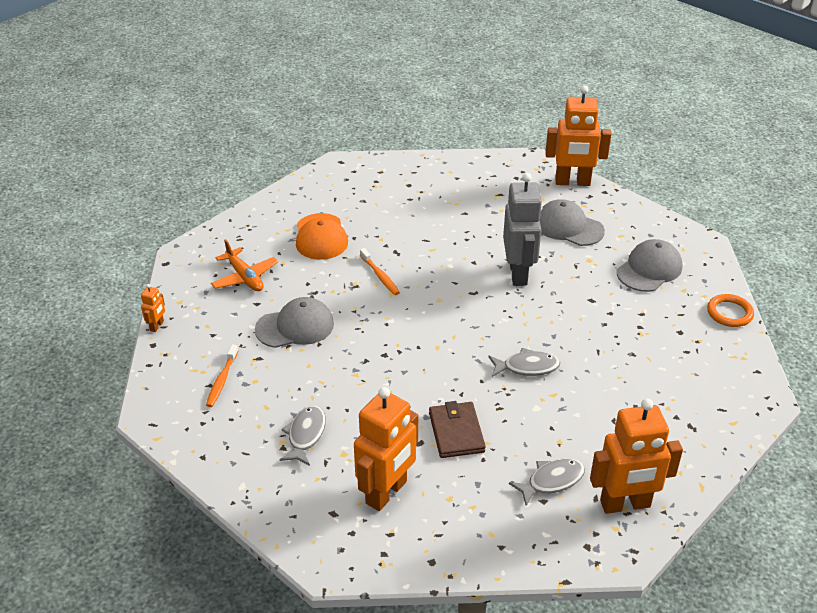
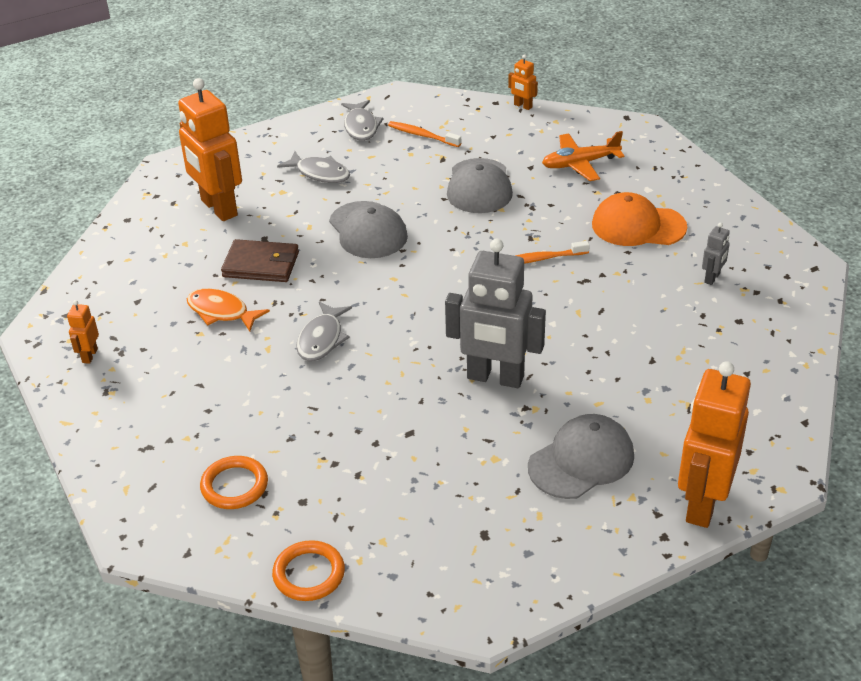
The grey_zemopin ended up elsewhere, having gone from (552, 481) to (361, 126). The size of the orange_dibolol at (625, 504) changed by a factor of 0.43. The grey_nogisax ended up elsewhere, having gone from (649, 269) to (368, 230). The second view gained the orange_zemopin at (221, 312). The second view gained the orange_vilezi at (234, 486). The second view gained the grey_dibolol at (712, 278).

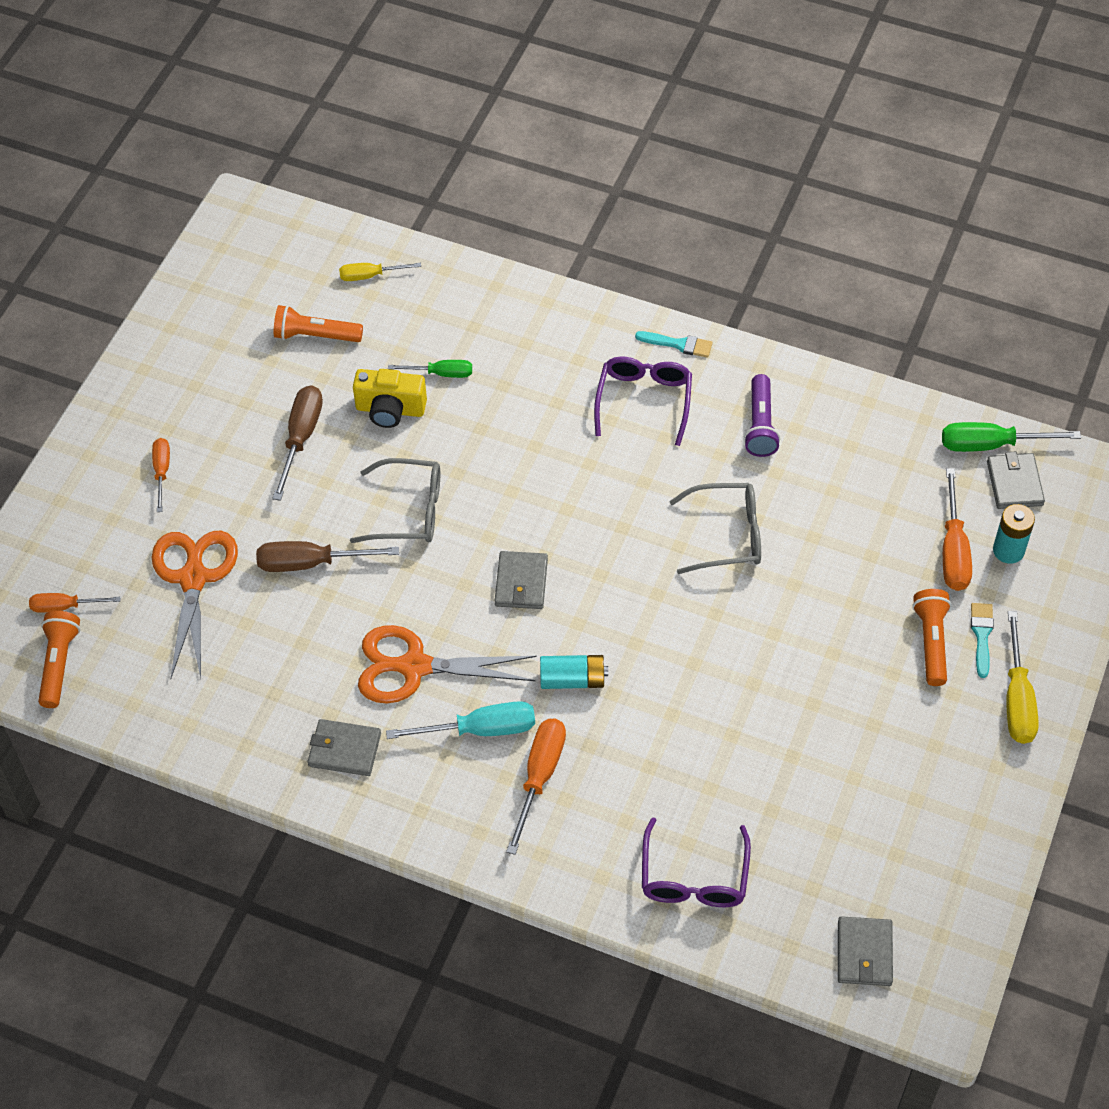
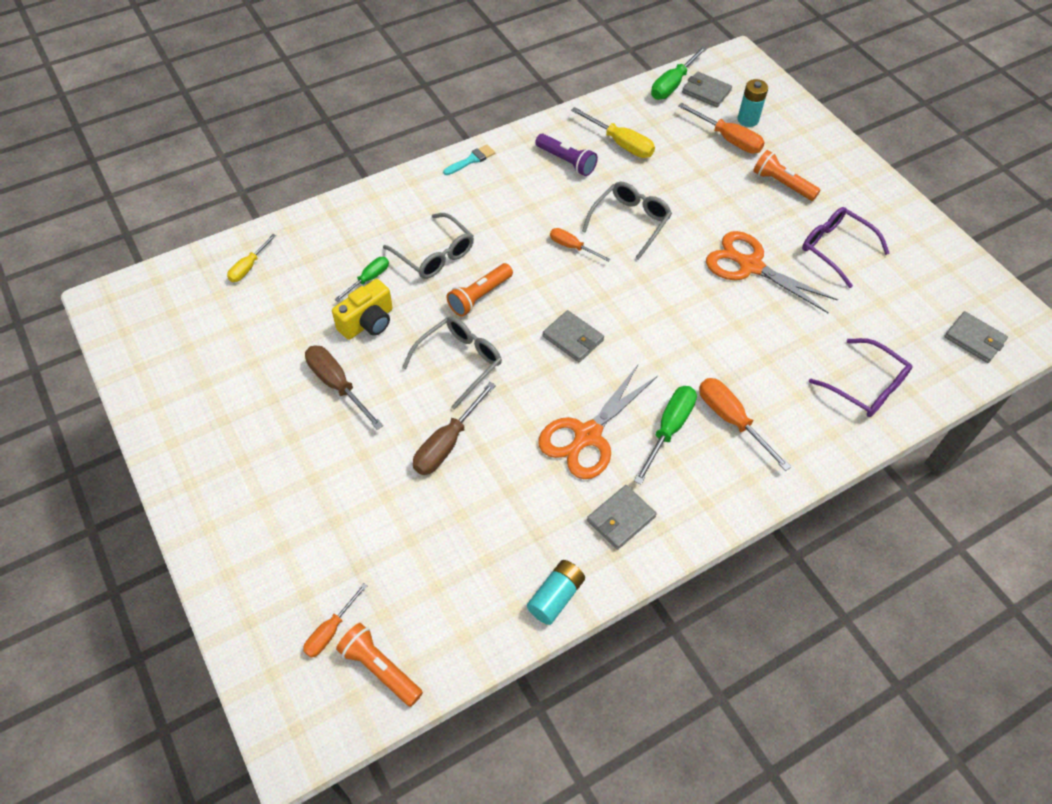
The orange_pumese ended up elsewhere, having gone from (162, 472) to (572, 247). The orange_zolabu ended up elsewhere, having gone from (193, 577) to (749, 265). The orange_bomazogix ended up elsewhere, having gone from (315, 336) to (479, 296). What was the turquoise_pumese at (480, 729) turned into the green_pumese at (668, 429). The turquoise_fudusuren ended up elsewhere, having gone from (572, 680) to (555, 597). The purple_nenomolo ended up elsewhere, having gone from (644, 401) to (835, 249). The second view lost the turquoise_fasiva at (981, 635). The yellow_pumese ended up elsewhere, having gone from (1017, 698) to (620, 144). The second view gained the grey_nenomolo at (435, 255).

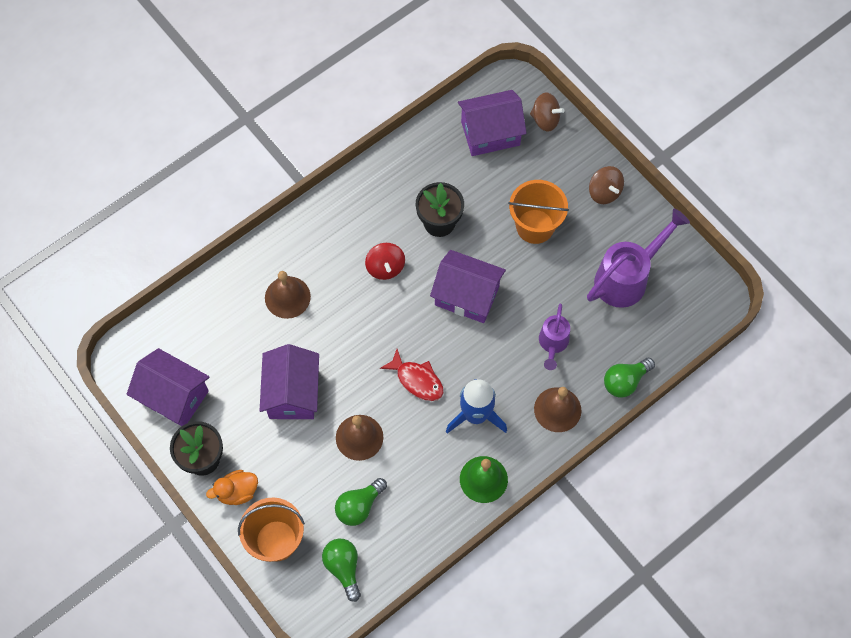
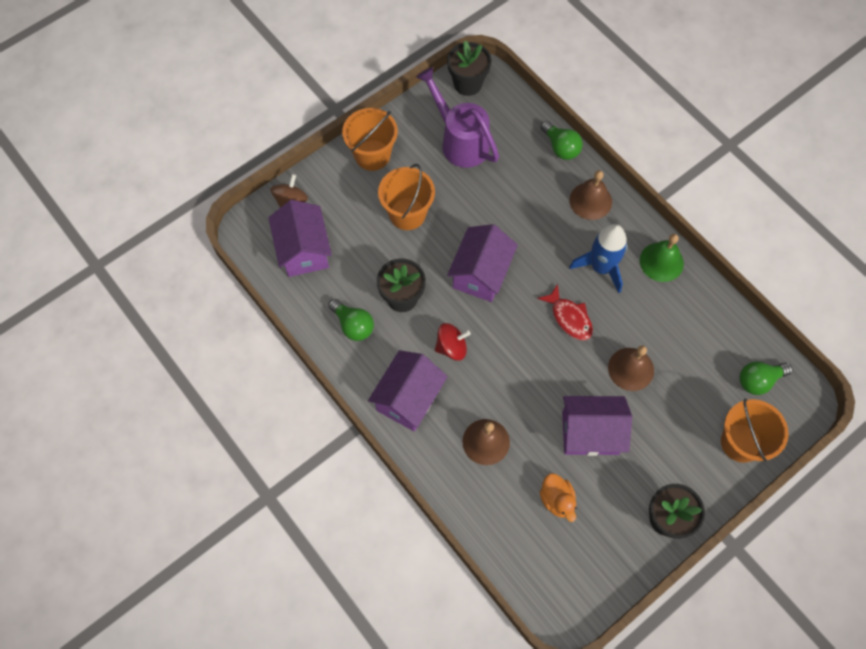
The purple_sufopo ended up elsewhere, having gone from (174, 396) to (408, 398). The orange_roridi ended up elsewhere, having gone from (237, 492) to (557, 500). The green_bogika ended up elsewhere, having gone from (359, 506) to (353, 325). The red_zemopin at (417, 380) ended up facing another way, 105 degrees clockwise from before. The second view lost the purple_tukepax at (553, 343). Where the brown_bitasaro stood at (604, 192), the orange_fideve came to stand at (372, 155). The second view gained the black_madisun at (467, 84).

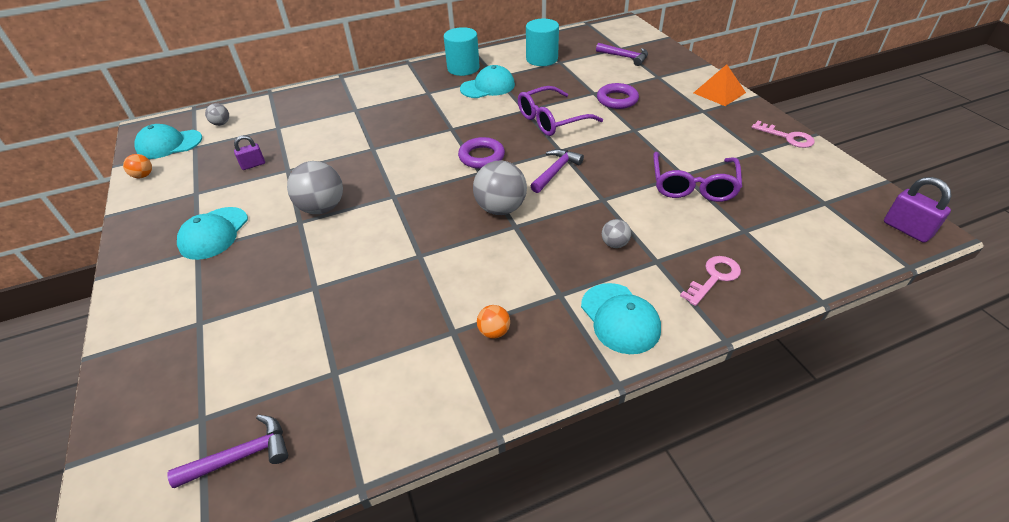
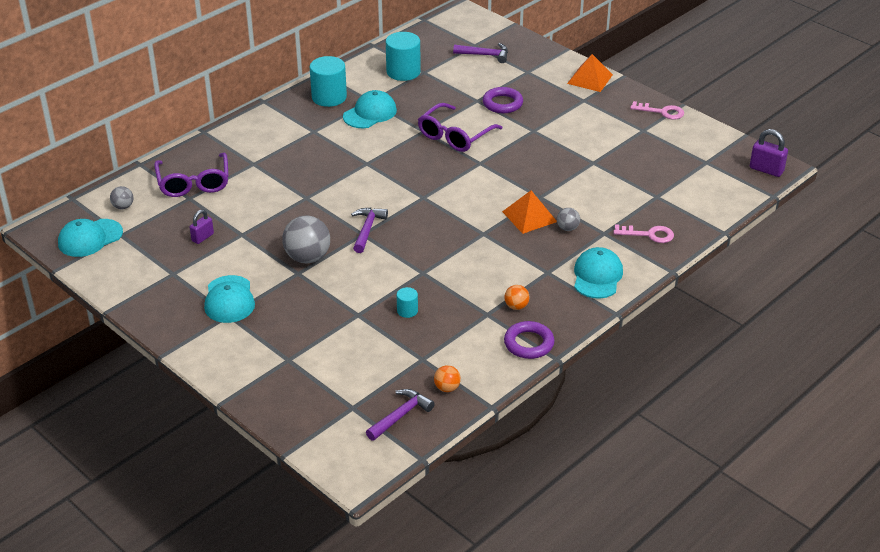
The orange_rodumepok ended up elsewhere, having gone from (143, 176) to (447, 388). The purple_vilezi ended up elsewhere, having gone from (481, 156) to (529, 343). The second view lost the grey_rodumepok at (501, 208). The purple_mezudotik ended up elsewhere, having gone from (556, 171) to (367, 229). The turquoise_nogisax at (620, 318) ended up facing another way, 120 degrees counterclockwise from before. The purple_nenomolo ended up elsewhere, having gone from (693, 185) to (193, 183). The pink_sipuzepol at (714, 278) ended up facing another way, 75 degrees clockwise from before. The second view gained the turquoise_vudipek at (407, 311). The second view gained the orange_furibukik at (529, 216).

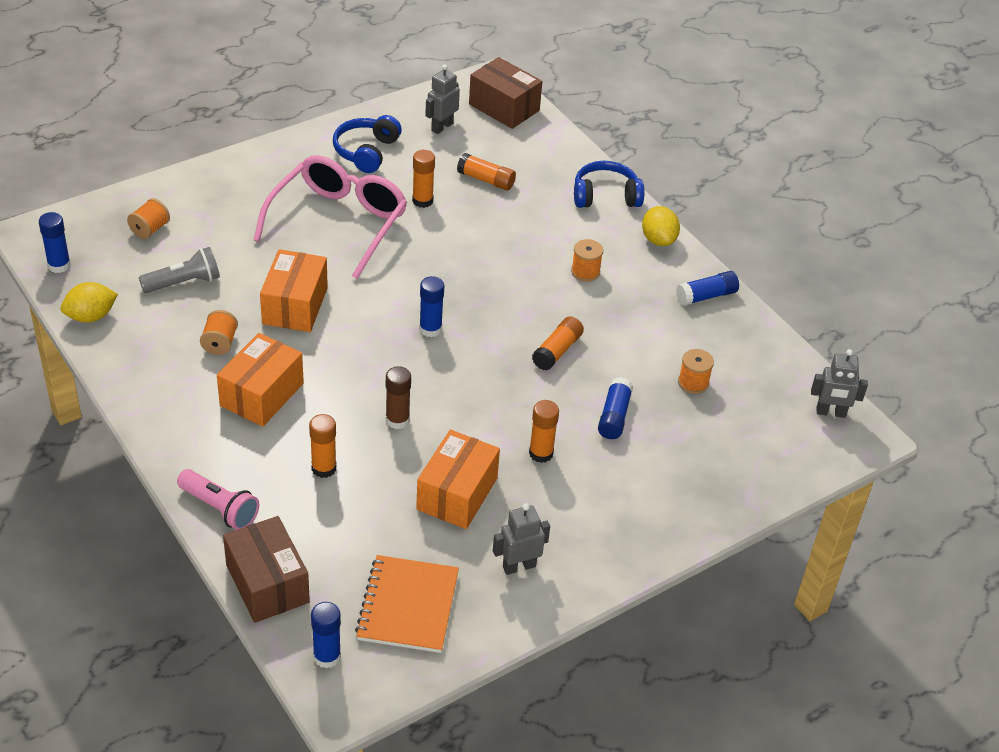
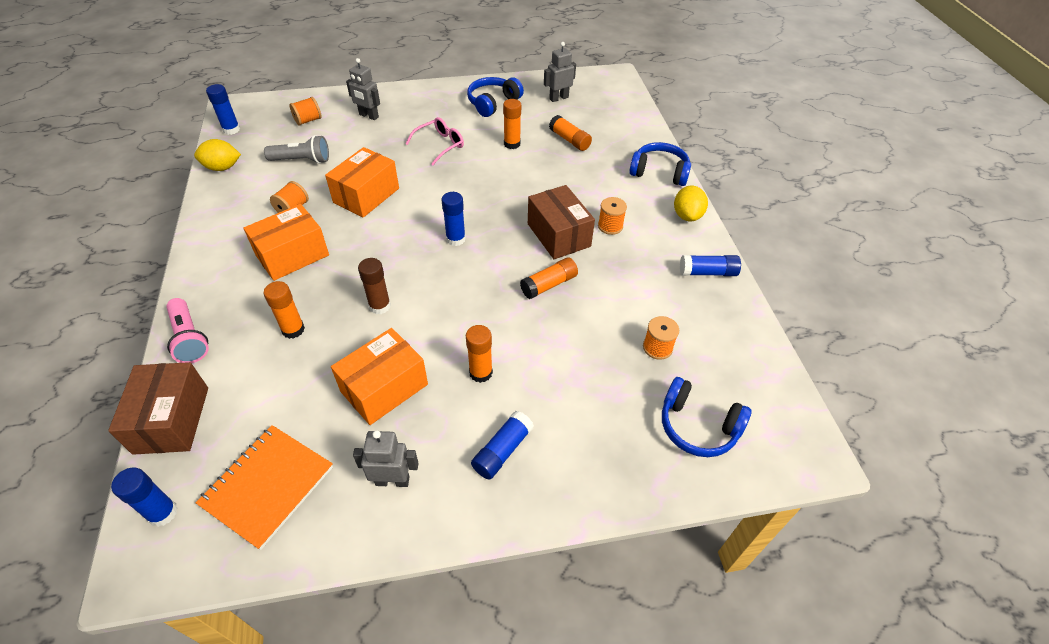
The size of the pink_nenomolo at (338, 222) changed by a factor of 0.50. The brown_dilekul ended up elsewhere, having gone from (504, 107) to (558, 235). The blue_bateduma ended up elsewhere, having gone from (614, 416) to (502, 451). The grey_dibolol ended up elsewhere, having gone from (830, 412) to (368, 116). The second view gained the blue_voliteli at (697, 426).

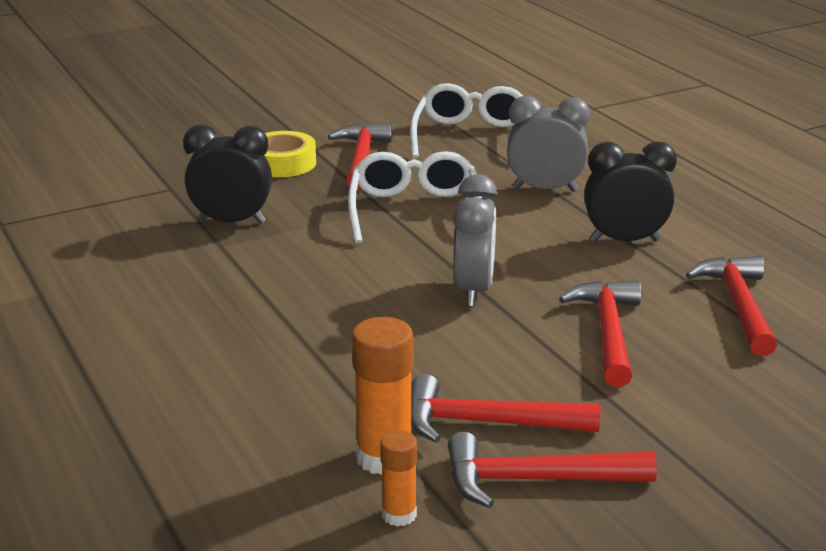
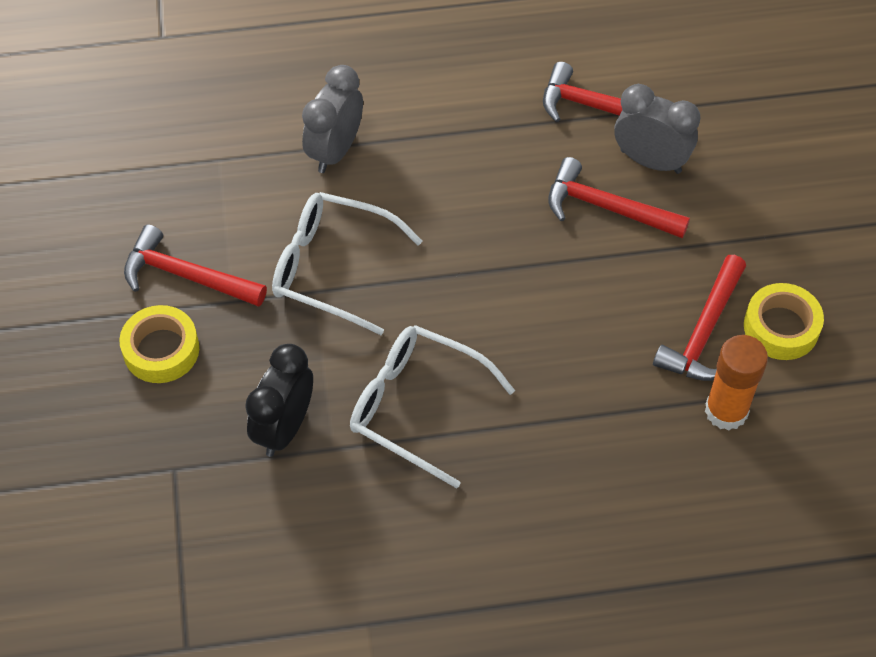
The second view lost the orange_bateduma at (399, 515). The white_nenomolo ended up elsewhere, having gone from (471, 136) to (416, 406). Where the red_mezudotik stood at (535, 480), the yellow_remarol came to stand at (781, 327). The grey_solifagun ended up elsewhere, having gone from (473, 290) to (650, 161). The second view lost the black_solifagun at (624, 240).

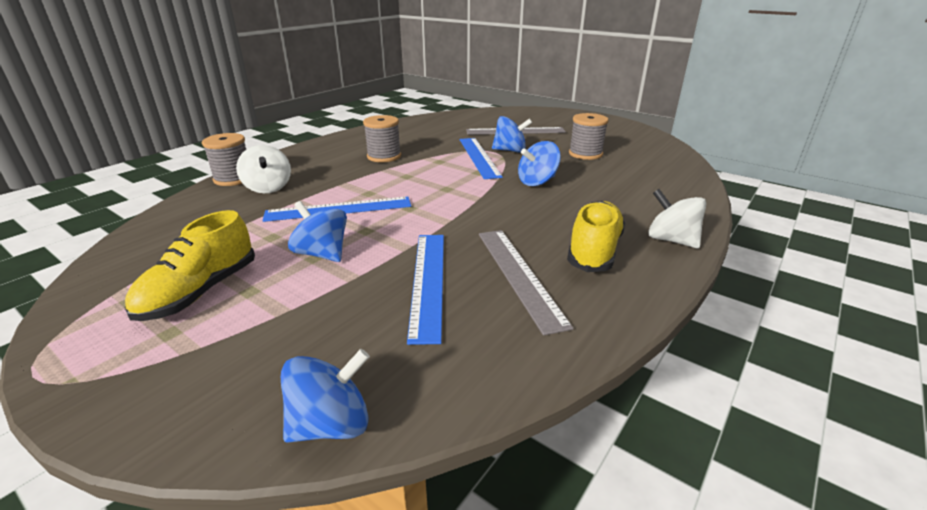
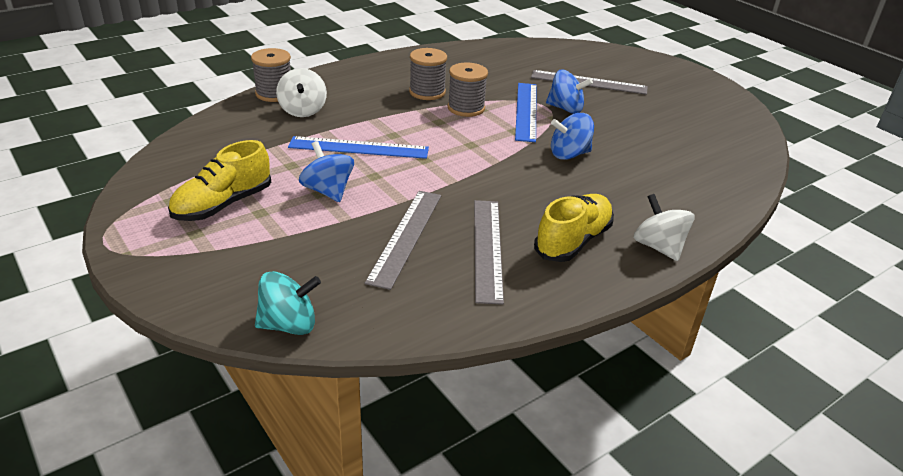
What was the blue_bitasaro at (331, 424) turned into the turquoise_bitasaro at (289, 325). What was the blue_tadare at (428, 281) turned into the grey_tadare at (406, 236). The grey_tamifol ended up elsewhere, having gone from (585, 154) to (466, 108).

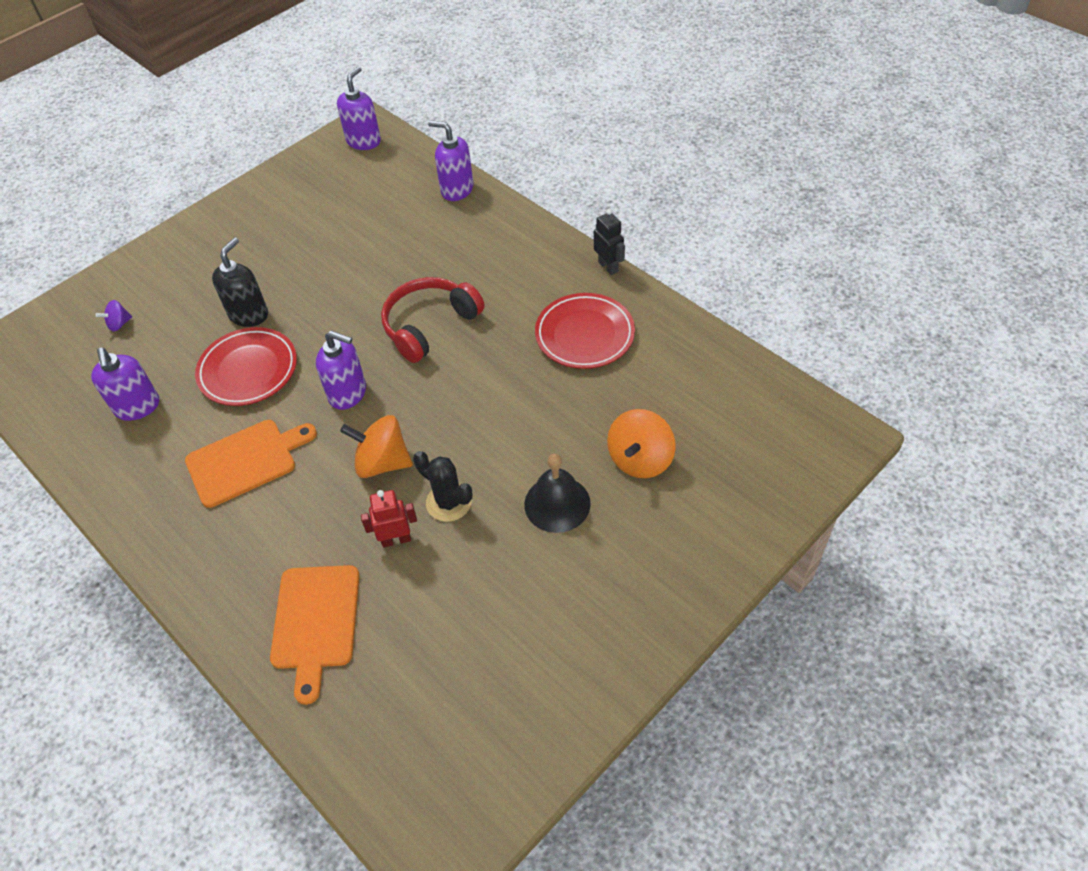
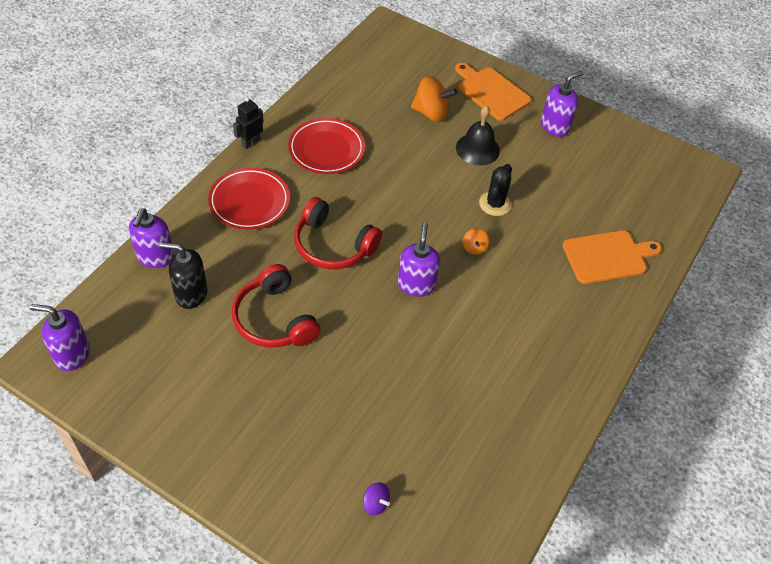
The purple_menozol ended up elsewhere, having gone from (137, 407) to (554, 126). The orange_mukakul ended up elsewhere, having gone from (246, 461) to (491, 92). The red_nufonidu ended up elsewhere, having gone from (248, 370) to (249, 202). The black_menozol ended up elsewhere, having gone from (249, 314) to (191, 294). The size of the orange_bitasaro at (382, 462) changed by a factor of 0.51. The second view lost the red_dibolol at (396, 539). The second view gained the red_voliteli at (274, 319).

